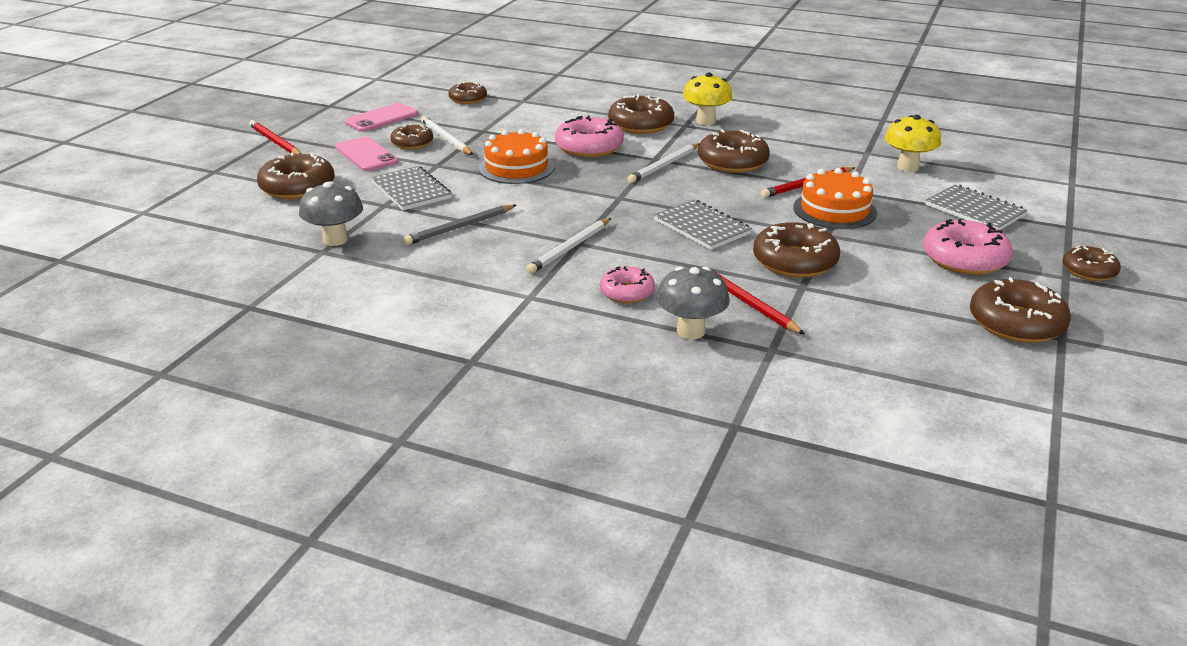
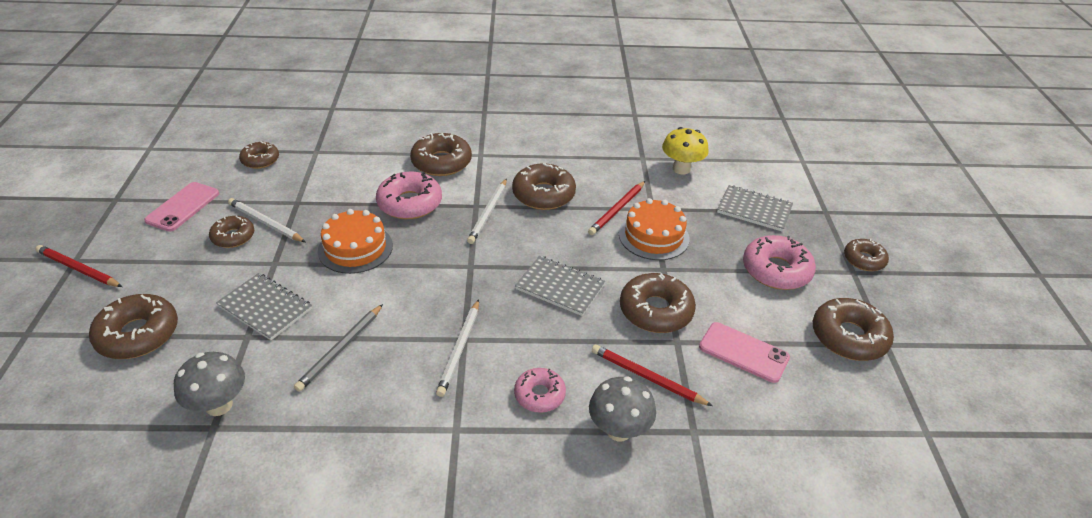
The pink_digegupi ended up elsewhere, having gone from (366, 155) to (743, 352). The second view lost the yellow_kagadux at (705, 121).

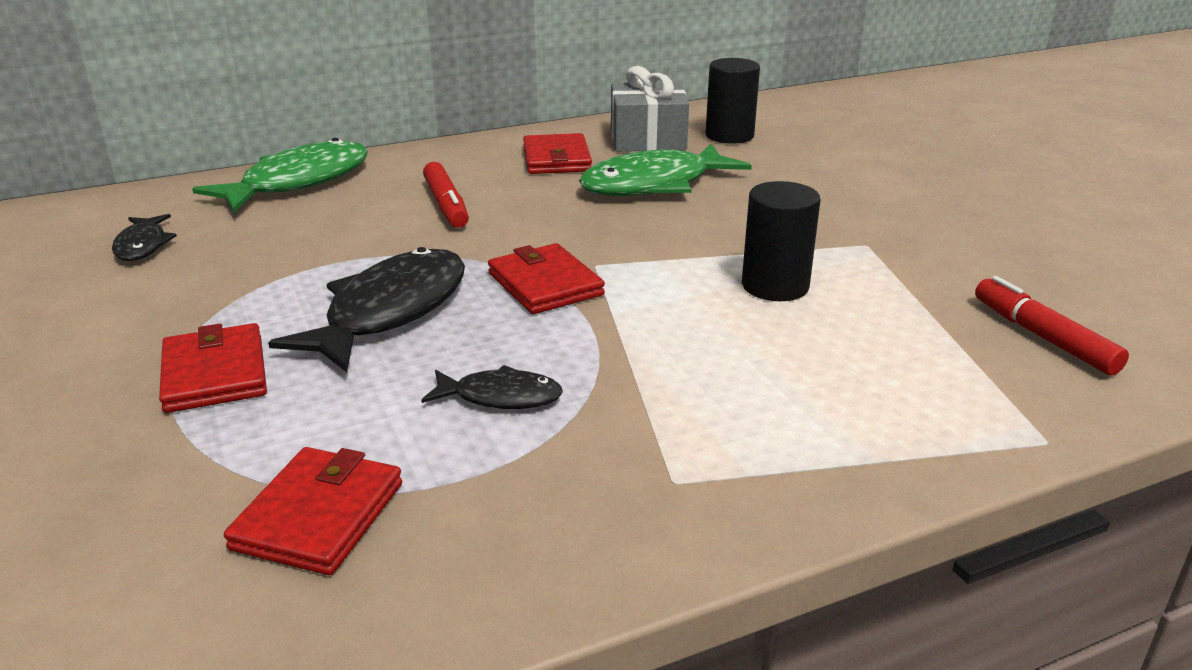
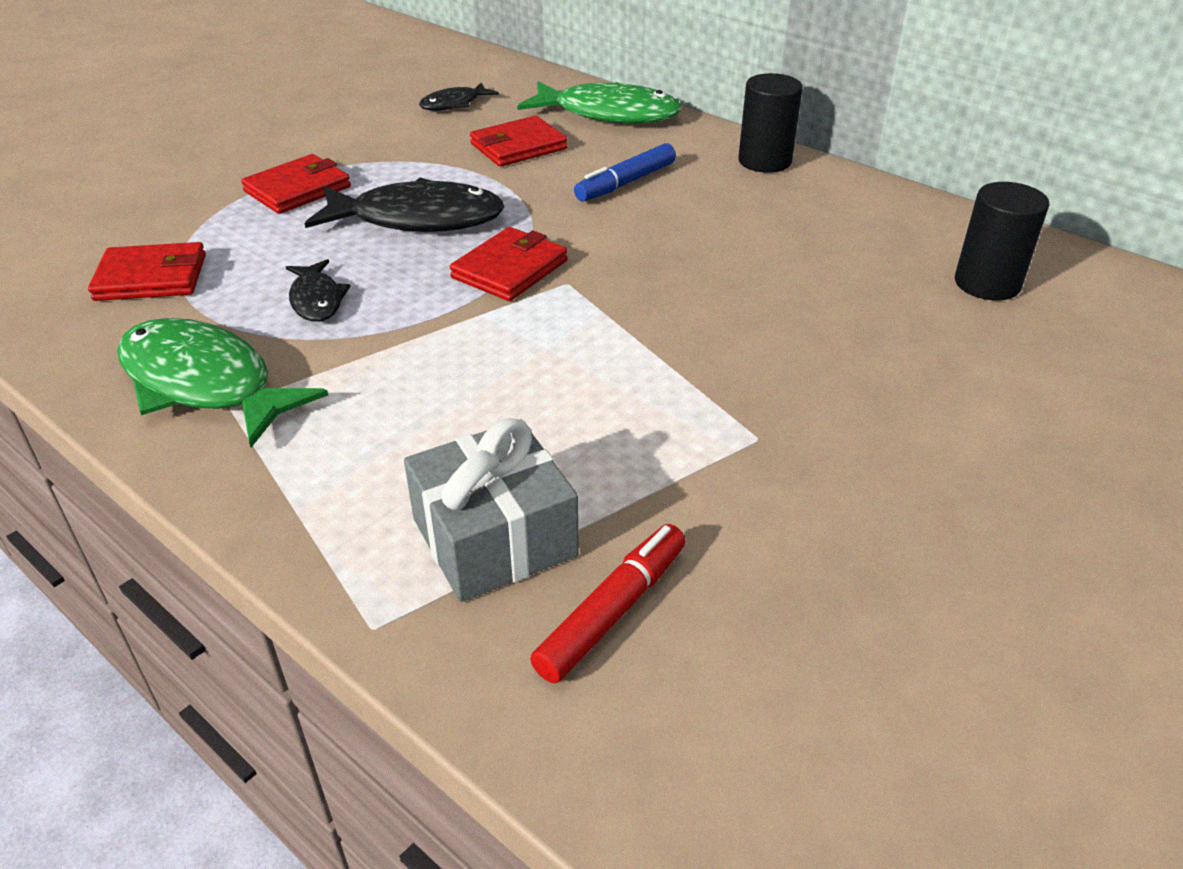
What was the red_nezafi at (446, 205) turned into the blue_nezafi at (625, 183). The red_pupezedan ended up elsewhere, having gone from (556, 159) to (518, 146). The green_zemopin ended up elsewhere, having gone from (654, 184) to (204, 384). The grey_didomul ended up elsewhere, having gone from (647, 139) to (494, 537). The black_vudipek ended up elsewhere, having gone from (775, 286) to (764, 161).

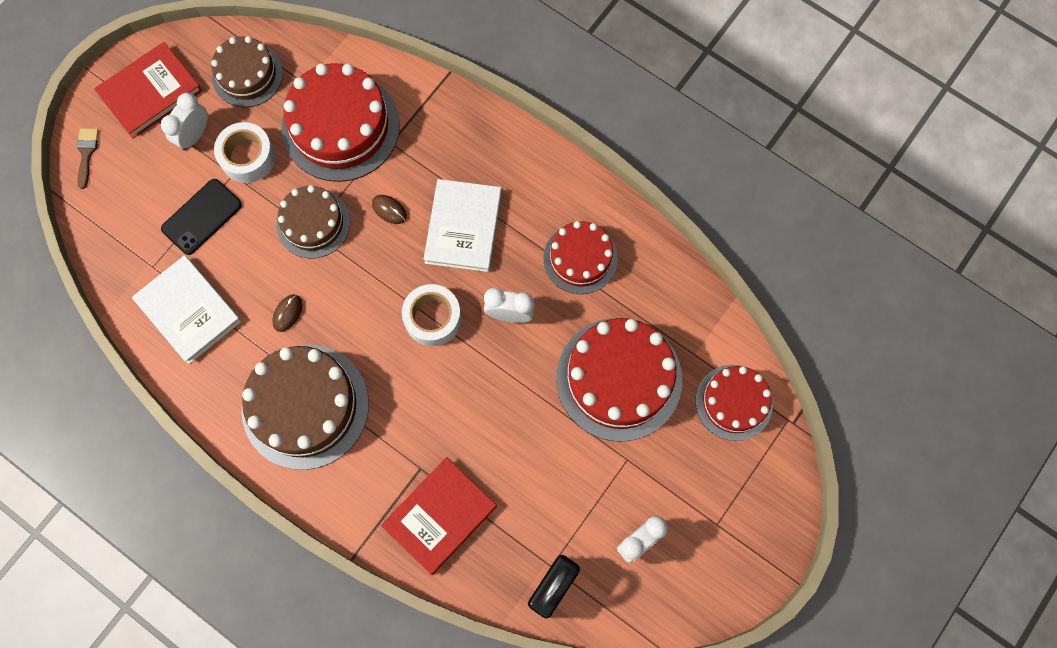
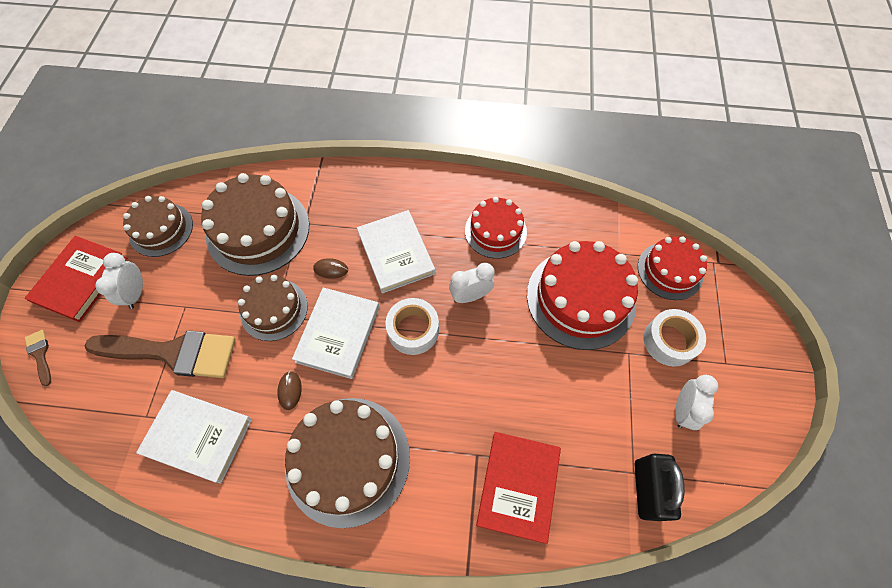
Where the black_digegupi stood at (202, 217), the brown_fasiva came to stand at (173, 352). The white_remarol ended up elsewhere, having gone from (248, 157) to (669, 341). What was the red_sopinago at (340, 126) turned into the brown_sopinago at (258, 230). The second view gained the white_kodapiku at (338, 334).

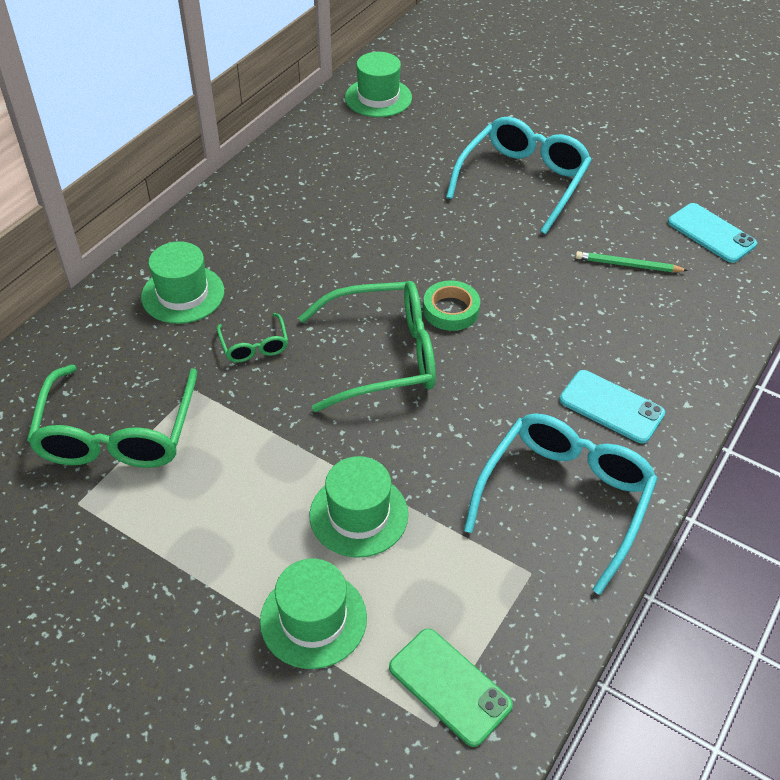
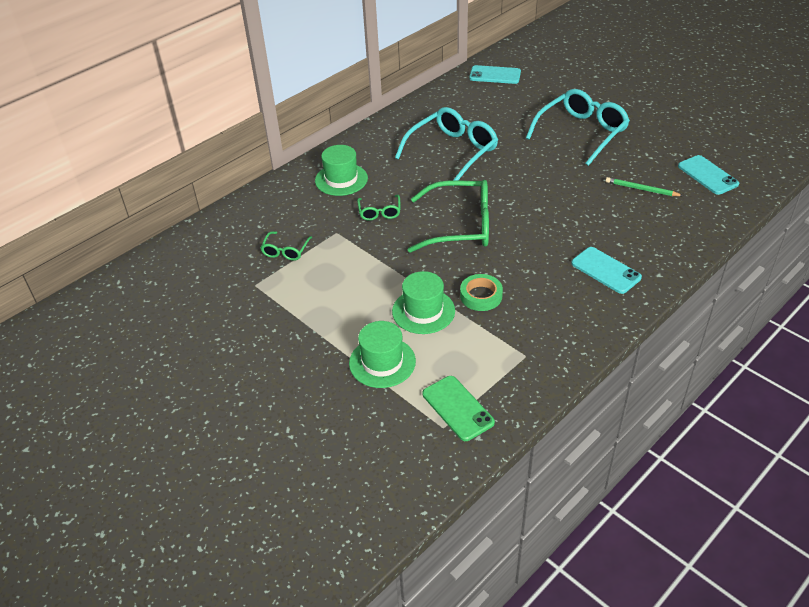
The size of the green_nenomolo at (117, 433) changed by a factor of 0.48. Where the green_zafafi stood at (378, 98), the turquoise_digegupi came to stand at (495, 75). The green_remarol ended up elsewhere, having gone from (451, 310) to (481, 296). The turquoise_nenomolo ended up elsewhere, having gone from (564, 498) to (452, 152).

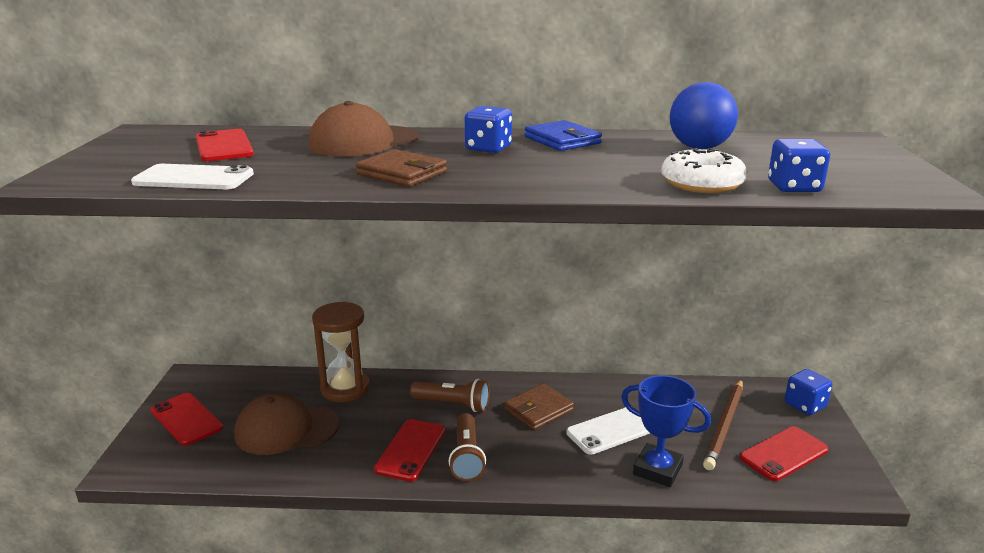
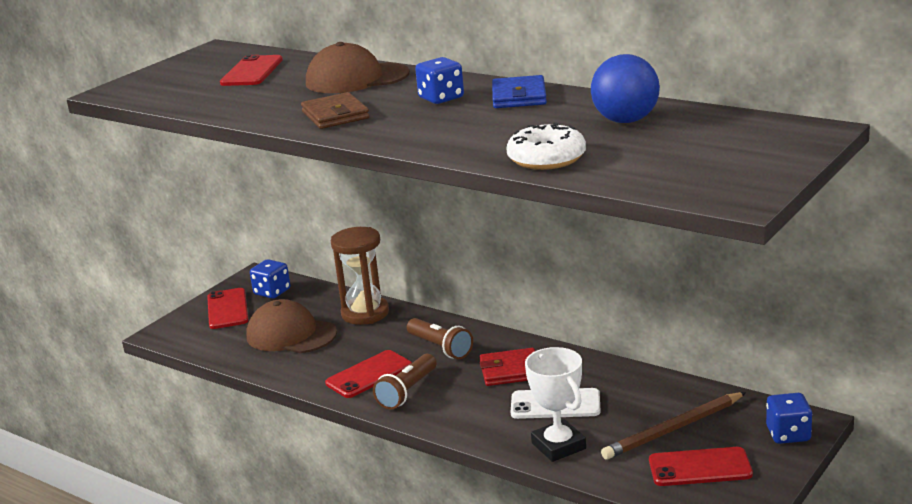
The second view lost the white_digegupi at (193, 178). What was the brown_pupezedan at (538, 410) turned into the red_pupezedan at (510, 371). What was the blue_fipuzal at (657, 470) turned into the white_fipuzal at (558, 446). The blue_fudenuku ended up elsewhere, having gone from (794, 187) to (272, 292).

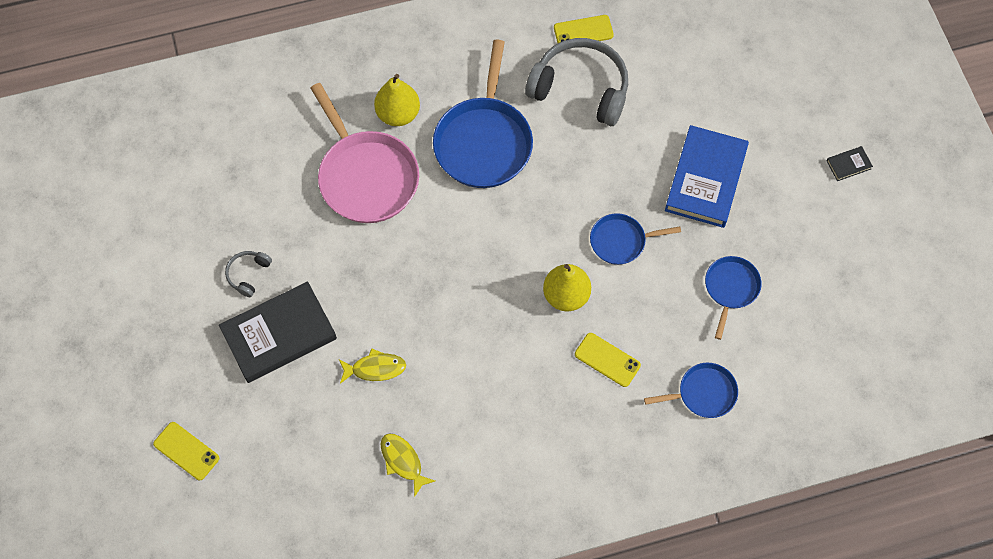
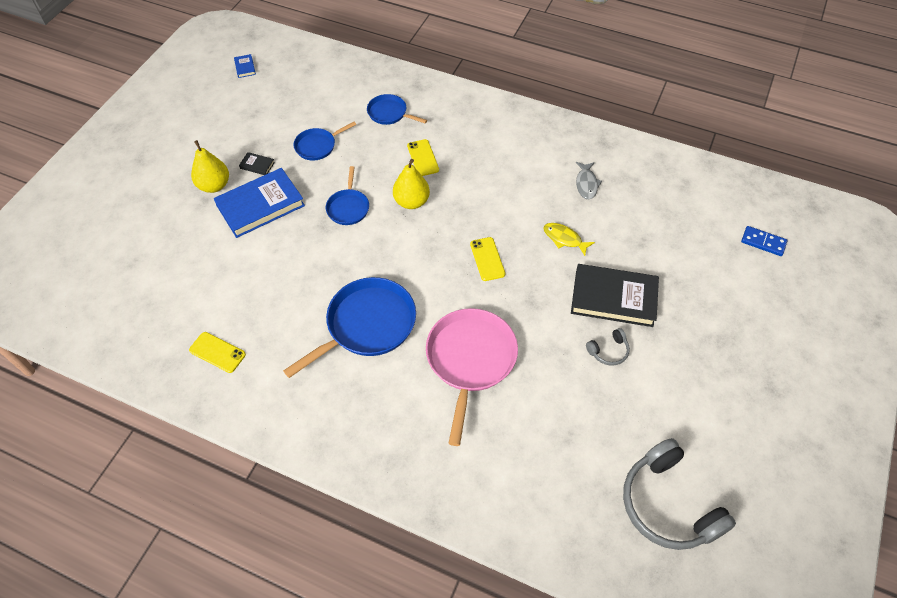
The yellow_digegupi ended up elsewhere, having gone from (186, 451) to (487, 259). The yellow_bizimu ended up elsewhere, having gone from (398, 114) to (214, 185). What was the yellow_zemopin at (403, 461) turned into the grey_zemopin at (586, 184). The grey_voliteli ended up elsewhere, having gone from (580, 89) to (668, 504). The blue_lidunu at (621, 241) ended up facing another way, 60 degrees clockwise from before. The black_kodapiku ended up elsewhere, having gone from (848, 165) to (257, 165). The second view gained the blue_kodapiku at (245, 67). The second view gained the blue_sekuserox at (763, 242).

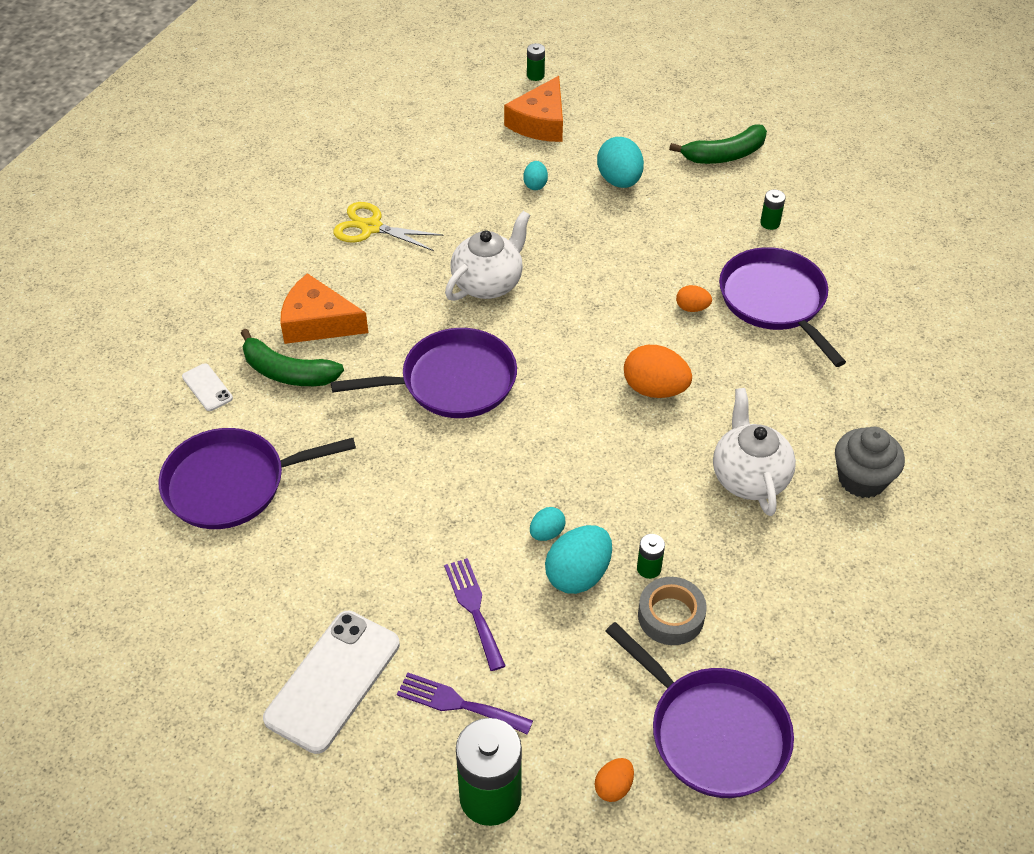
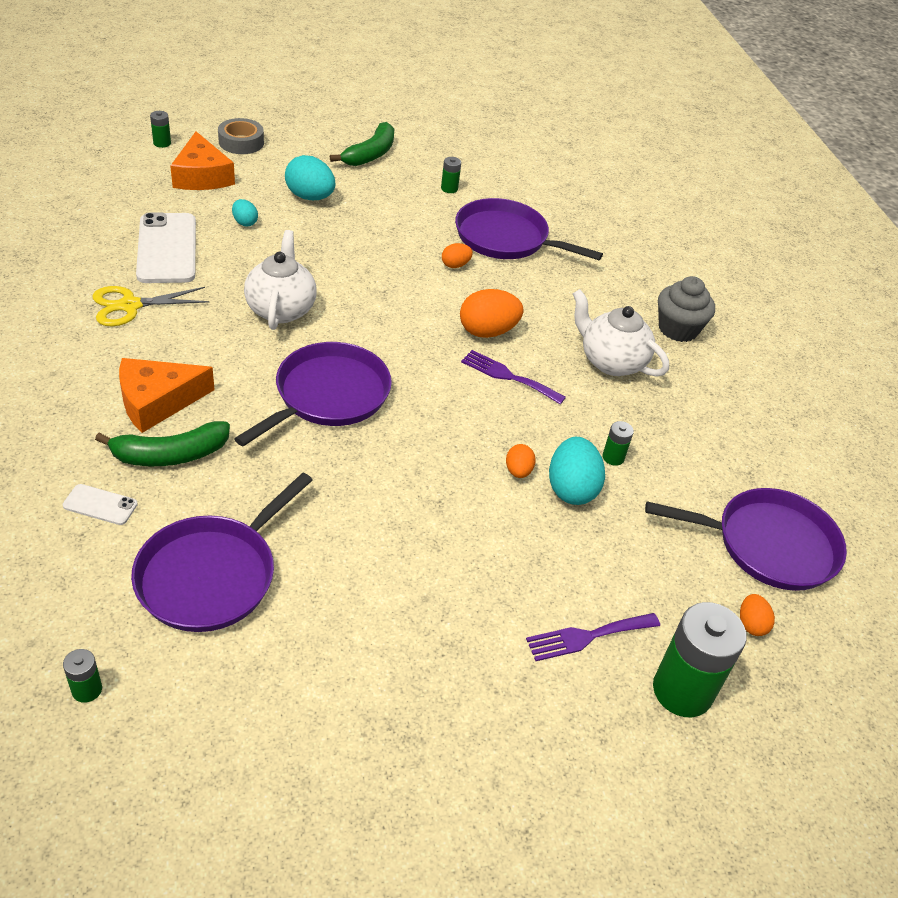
The white_digegupi ended up elsewhere, having gone from (332, 681) to (167, 249). The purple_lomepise ended up elsewhere, having gone from (474, 609) to (509, 376). What was the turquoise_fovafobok at (547, 533) turned into the orange_fovafobok at (518, 471). The grey_remarol ended up elsewhere, having gone from (671, 616) to (241, 142). The second view gained the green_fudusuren at (87, 690).

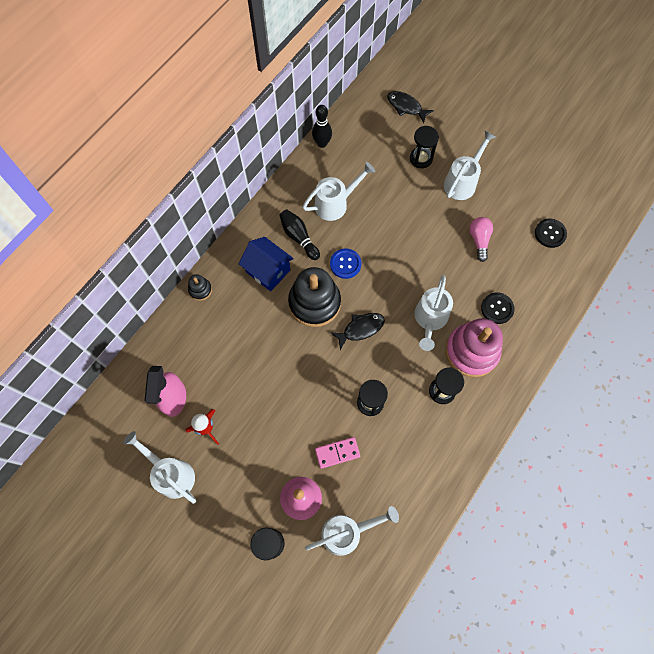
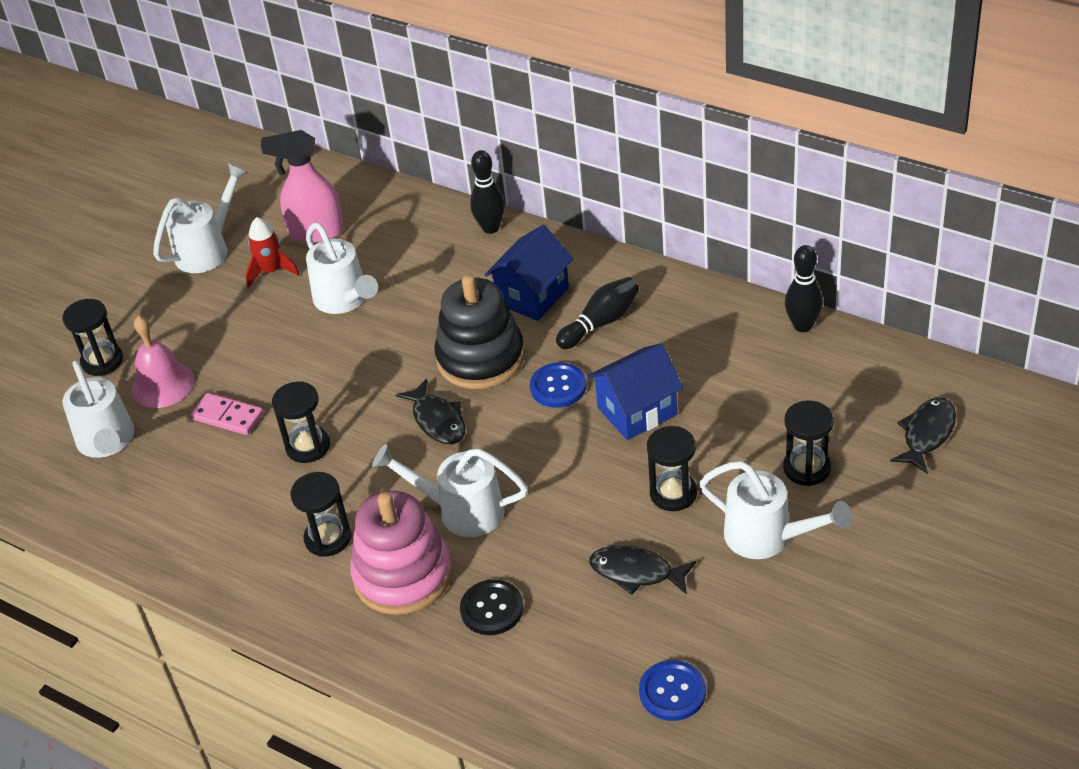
Where the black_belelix stood at (200, 290), the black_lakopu came to stand at (490, 228). The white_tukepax ended up elsewhere, having gone from (335, 204) to (344, 300). The pink_sekuserox at (337, 453) ended up facing another way, 45 degrees counterclockwise from before. Where the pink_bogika stood at (479, 240), the black_zemopin came to stand at (636, 572). What was the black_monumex at (550, 233) turned into the blue_monumex at (672, 692). The second view gained the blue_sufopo at (637, 411). The second view gained the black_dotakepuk at (673, 493).

